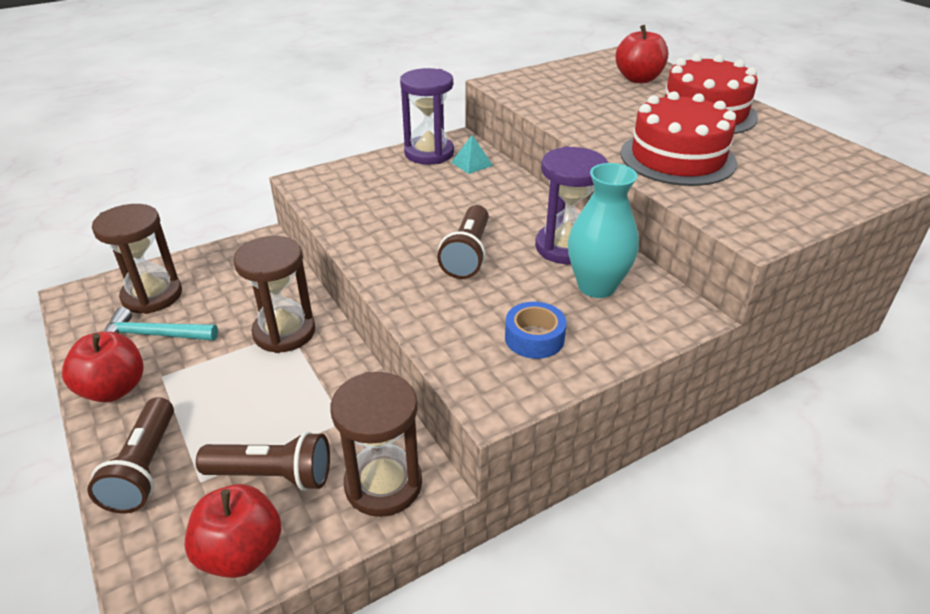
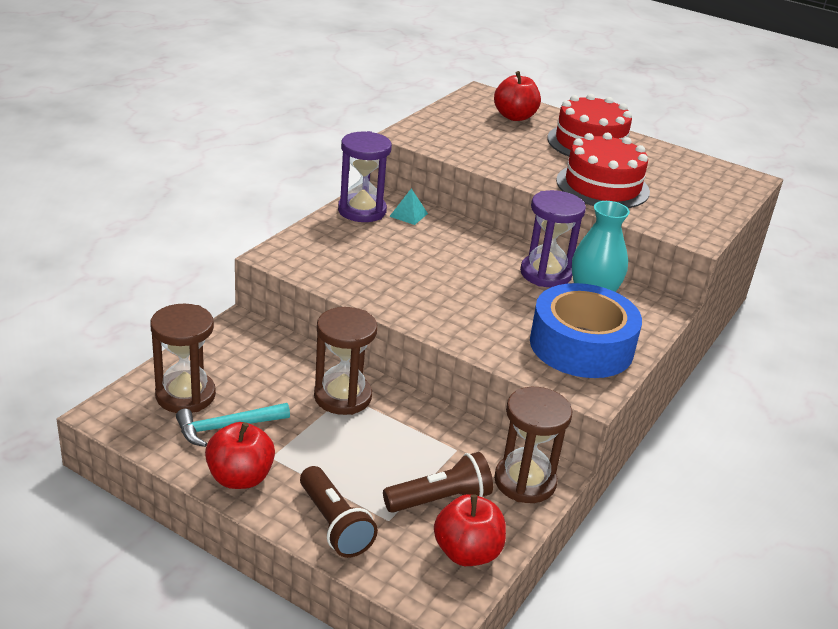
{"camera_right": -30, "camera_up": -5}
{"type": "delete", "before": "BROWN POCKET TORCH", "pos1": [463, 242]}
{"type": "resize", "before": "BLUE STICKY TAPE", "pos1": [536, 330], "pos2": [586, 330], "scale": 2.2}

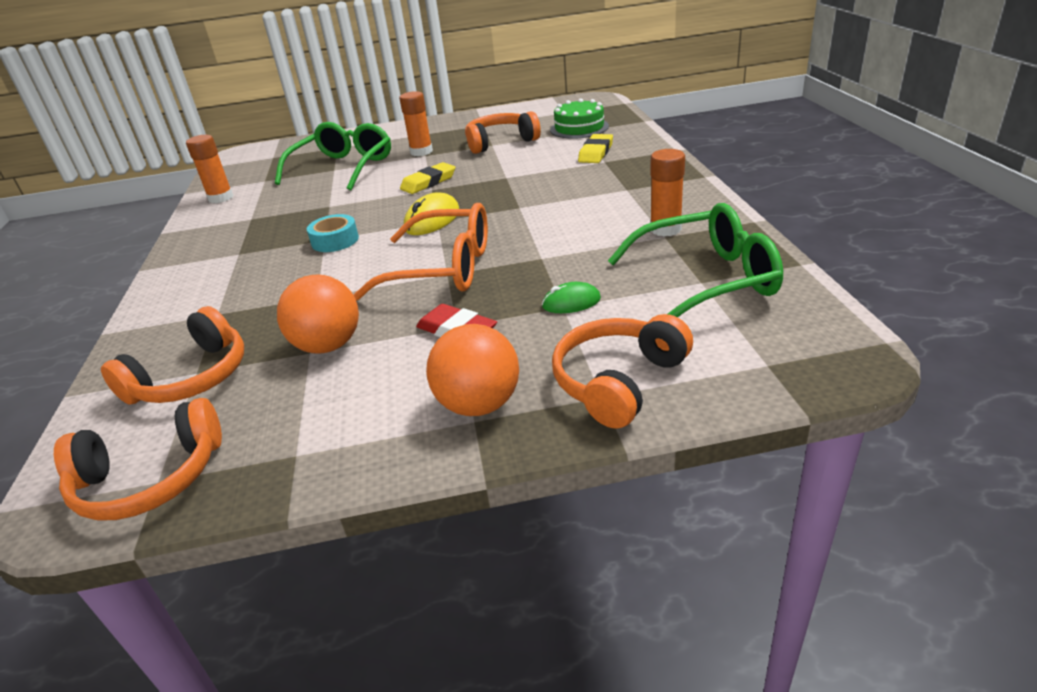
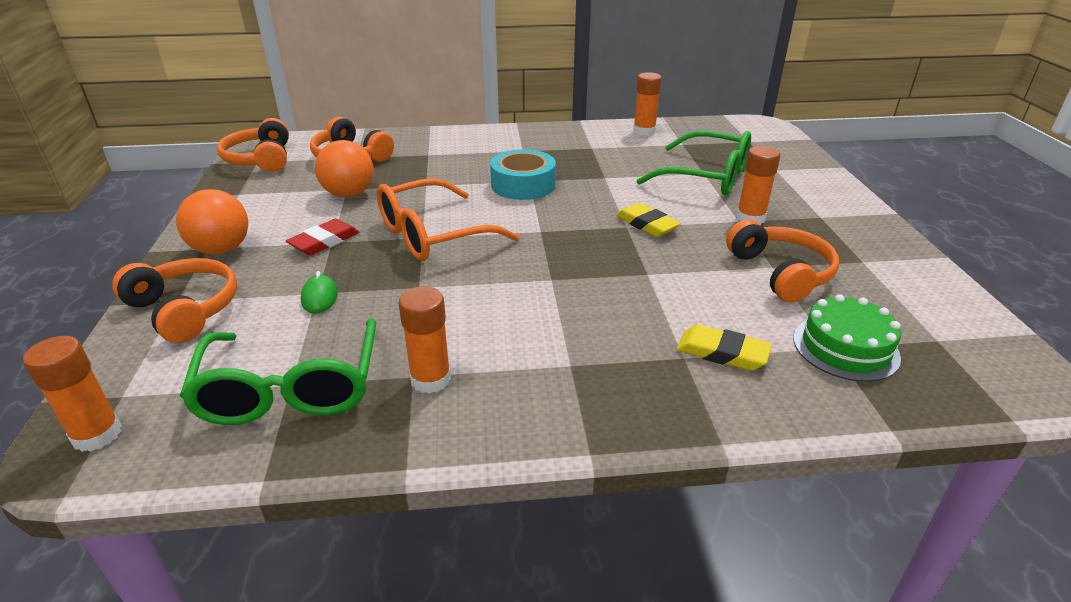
{"camera_right": 90, "camera_up": 0}
{"type": "resize", "before": "AQUA STICKY TAPE", "pos1": [333, 233], "pos2": [523, 174], "scale": 1.51}
{"type": "rotate", "before": "BRIGHT ORANGE GLASSES", "pos1": [420, 252], "pos2": [448, 219], "turn": 45}
{"type": "delete", "before": "GOLDEN COMPUTER MOUSE", "pos1": [431, 213]}
{"type": "insert", "after": "BRIGHT ORANGE GLUE", "pos2": [72, 394]}

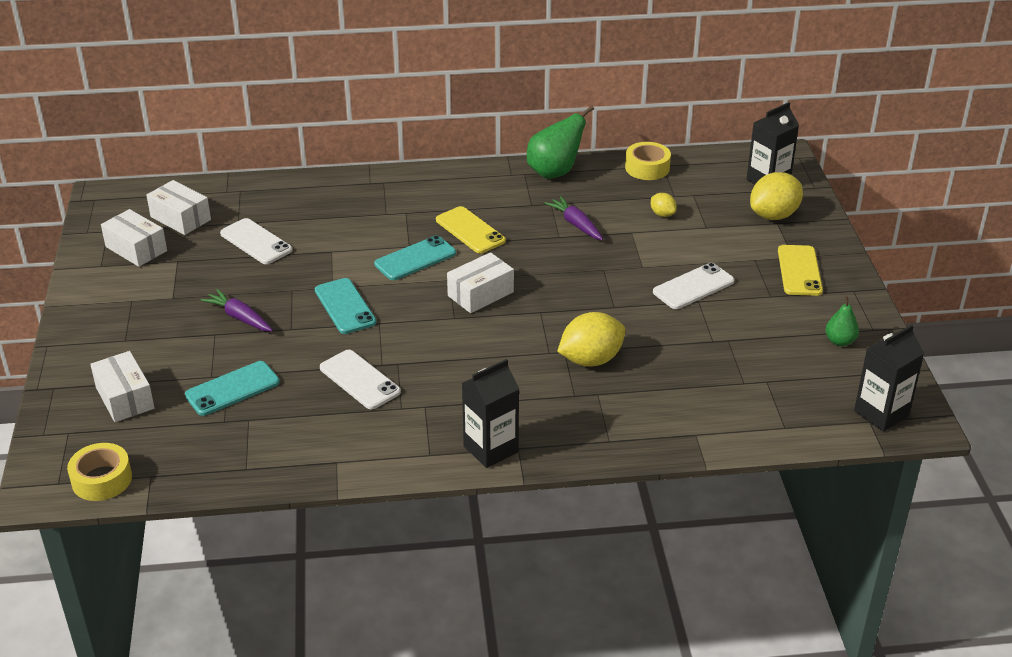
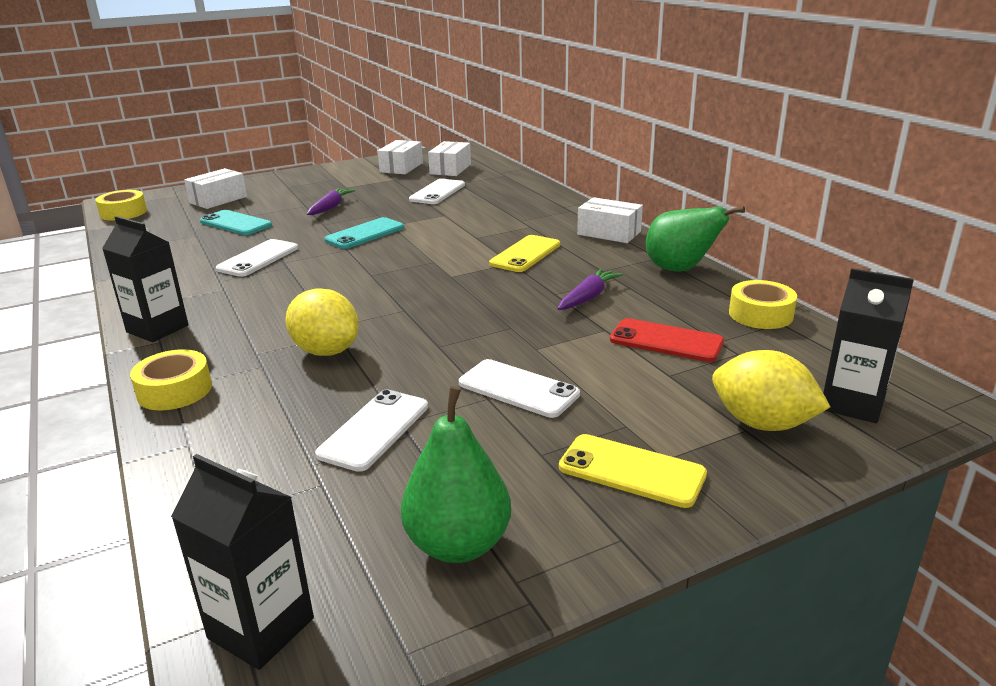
{"camera_right": 70, "camera_up": -10}
{"type": "delete", "before": "AQUA MOBILE PHONE", "pos1": [415, 258]}
{"type": "move", "before": "WHITE BOX", "pos1": [480, 282], "pos2": [610, 220]}
{"type": "replace", "before": "GOLDEN TOY LEMON", "after": "RED MOBILE PHONE", "pos1": [664, 205], "pos2": [667, 340]}
{"type": "rotate", "before": "GOLDEN MOBILE PHONE", "pos1": [800, 270], "pos2": [633, 471], "turn": 45}
{"type": "resize", "before": "EMERALD PEAR FRUIT", "pos1": [842, 321], "pos2": [456, 474], "scale": 1.81}
{"type": "insert", "after": "GOLDEN STICKY TAPE", "pos2": [171, 379]}
{"type": "insert", "after": "WHITE MOBILE PHONE", "pos2": [371, 430]}

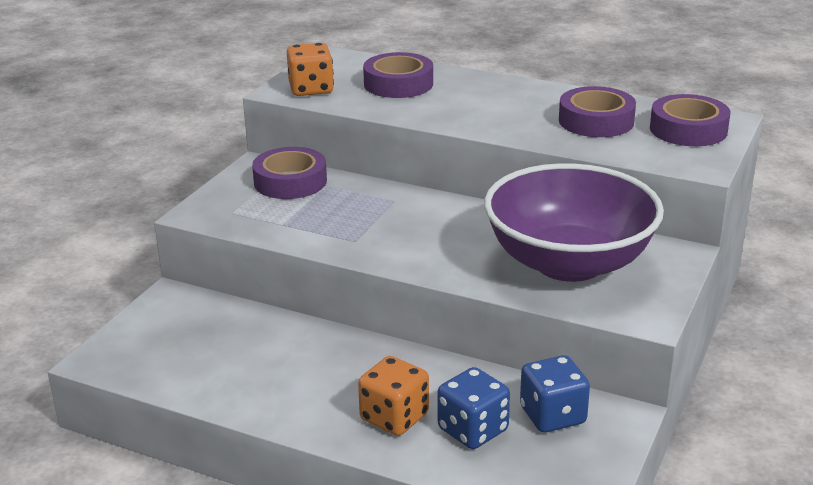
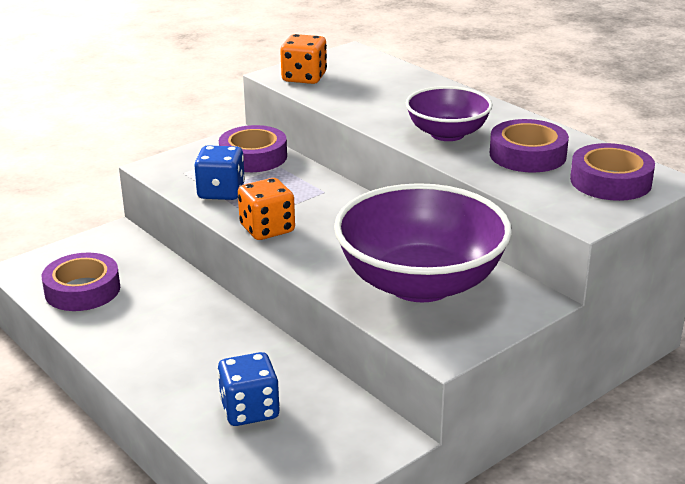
{"camera_right": 25, "camera_up": 0}
{"type": "move", "before": "BRIGHT ORANGE GAME DIE", "pos1": [393, 396], "pos2": [266, 209]}
{"type": "move", "before": "ROYAL PURPLE STICKY TAPE", "pos1": [398, 75], "pos2": [81, 282]}
{"type": "move", "before": "BLUE GAME DIE", "pos1": [555, 394], "pos2": [219, 172]}
{"type": "insert", "after": "ROYAL PURPLE SERVING BOWL", "pos2": [449, 113]}

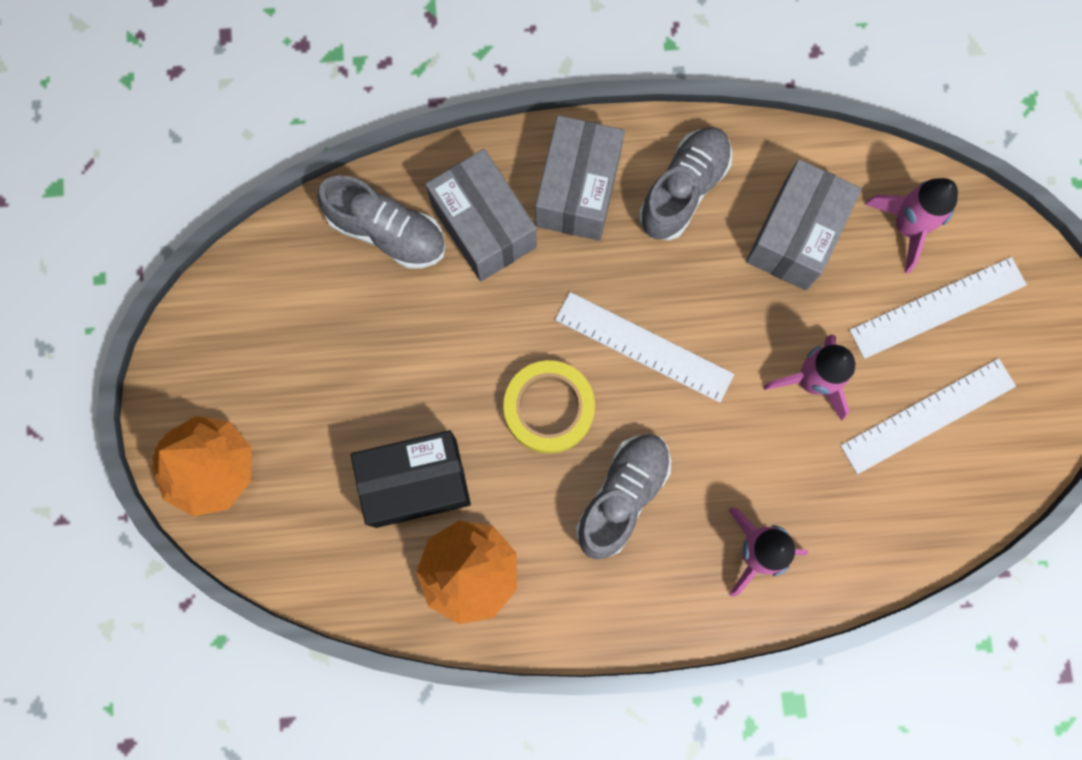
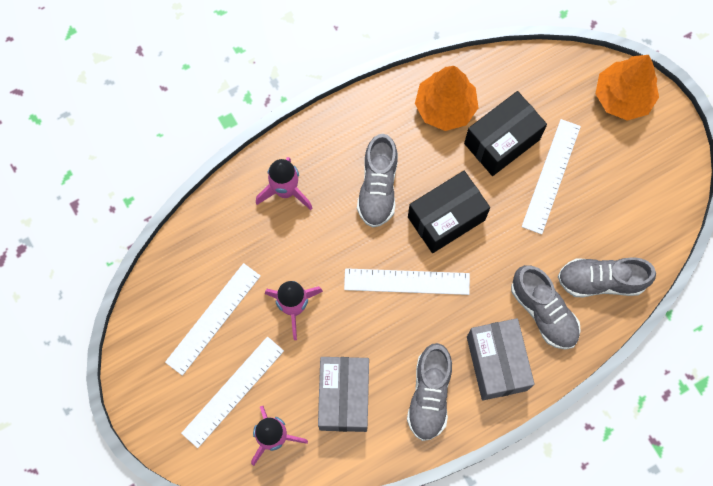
{"camera_right": 155, "camera_up": -5}
{"type": "replace", "before": "ASH-GREY BOX", "after": "ASH-GREY LACE-UP SHOE", "pos1": [481, 215], "pos2": [546, 307]}
{"type": "replace", "before": "GOLDEN STICKY TAPE", "after": "EBONY BOX", "pos1": [549, 406], "pos2": [449, 212]}
{"type": "insert", "after": "WHITE STRAIGHTEDGE", "pos2": [551, 176]}

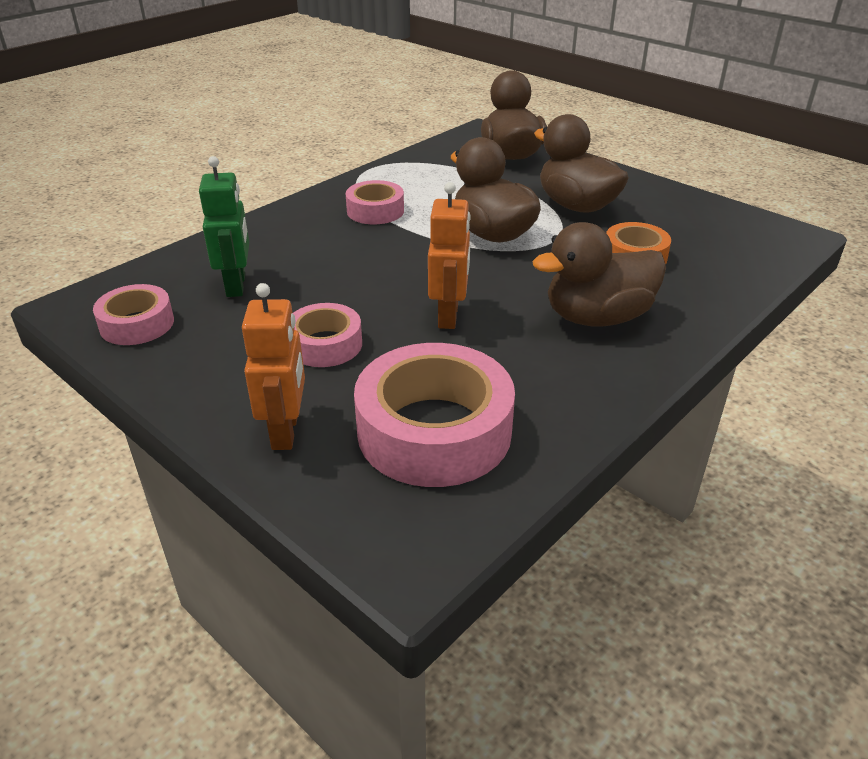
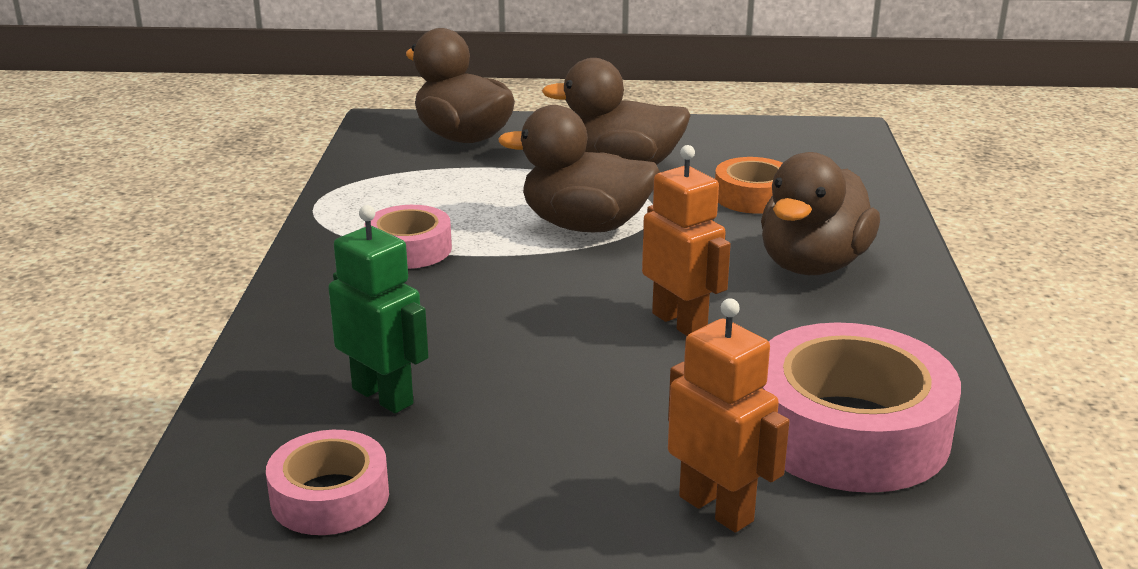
{"camera_right": -40, "camera_up": -10}
{"type": "delete", "before": "ROSY STICKY TAPE", "pos1": [327, 335]}

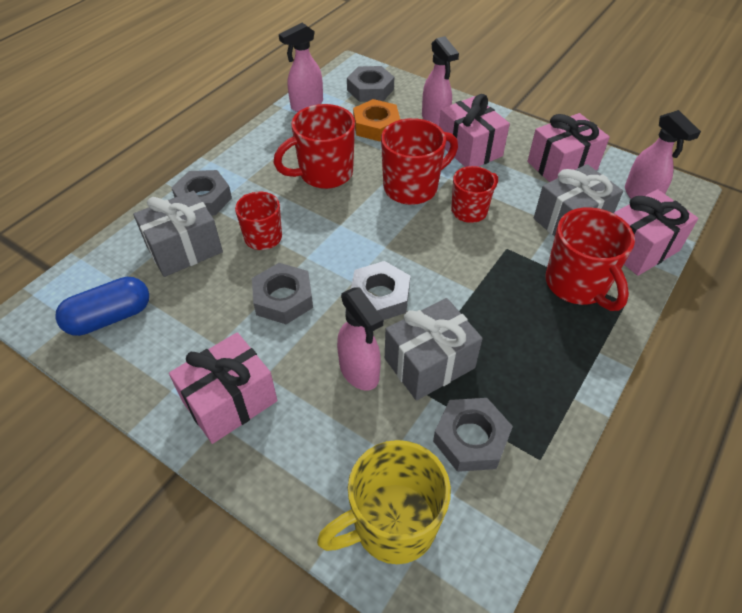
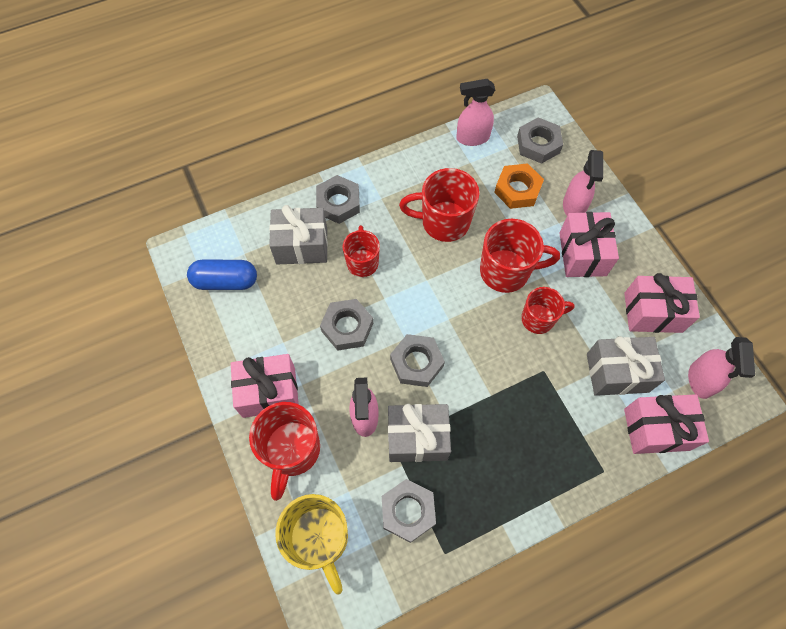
{"camera_right": 30, "camera_up": 15}
{"type": "rotate", "before": "GOLDEN TEA MUG", "pos1": [384, 502], "pos2": [311, 544], "turn": -120}
{"type": "move", "before": "RED TEA MUG", "pos1": [590, 259], "pos2": [284, 451]}

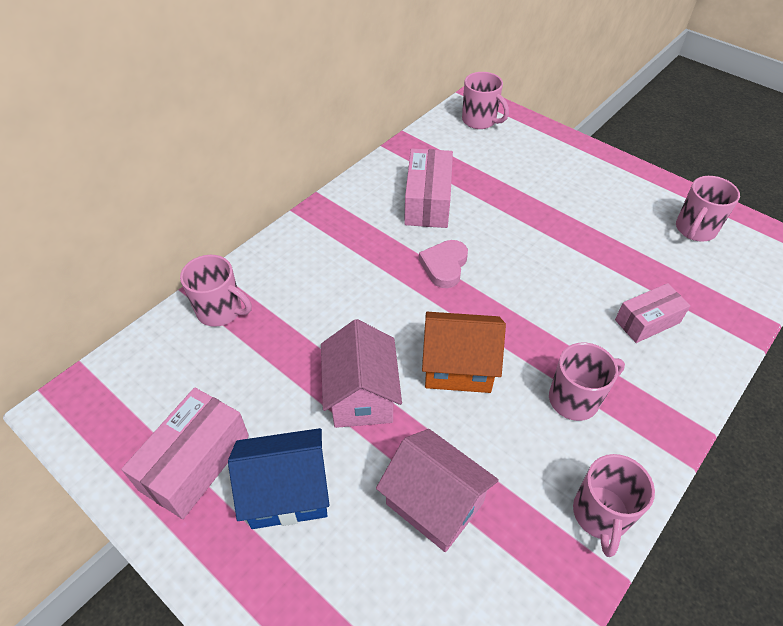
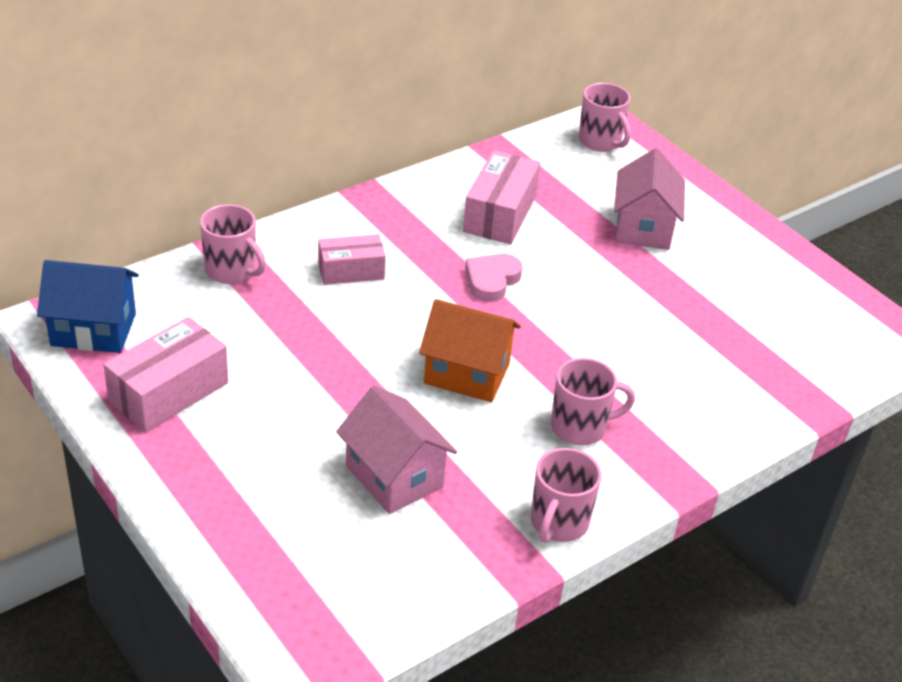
{"camera_right": 10, "camera_up": -10}
{"type": "move", "before": "BLUE HOUSE", "pos1": [278, 478], "pos2": [88, 306]}
{"type": "move", "before": "ROSY HOUSE", "pos1": [361, 373], "pos2": [649, 199]}
{"type": "move", "before": "ROSY BOX", "pos1": [653, 313], "pos2": [352, 259]}
{"type": "delete", "before": "ROSY TEA MUG", "pos1": [708, 208]}

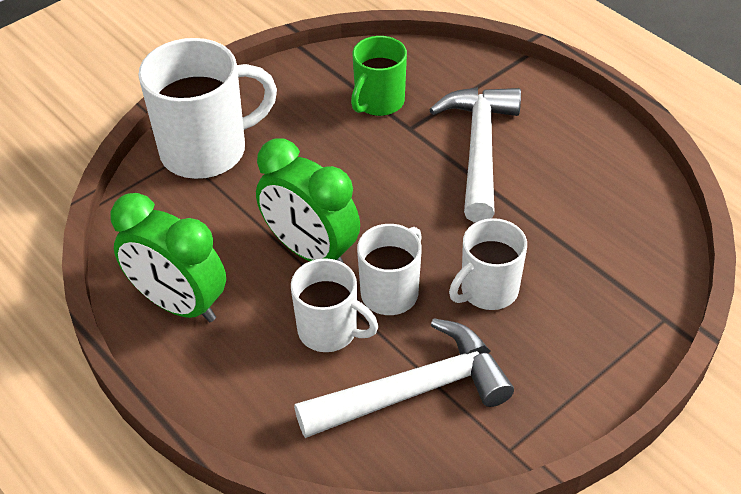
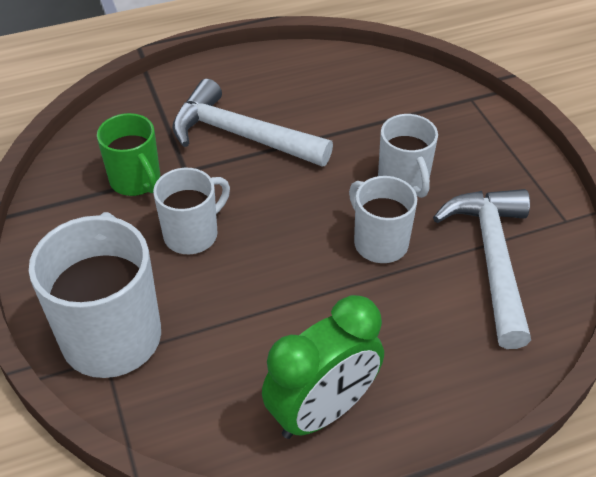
{"camera_right": -70, "camera_up": 0}
{"type": "delete", "before": "EMERALD ALARM CLOCK", "pos1": [308, 200]}
{"type": "move", "before": "WHITE TEA MUG", "pos1": [334, 305], "pos2": [191, 211]}

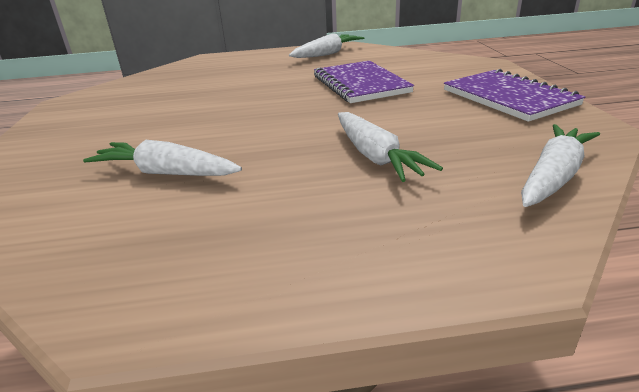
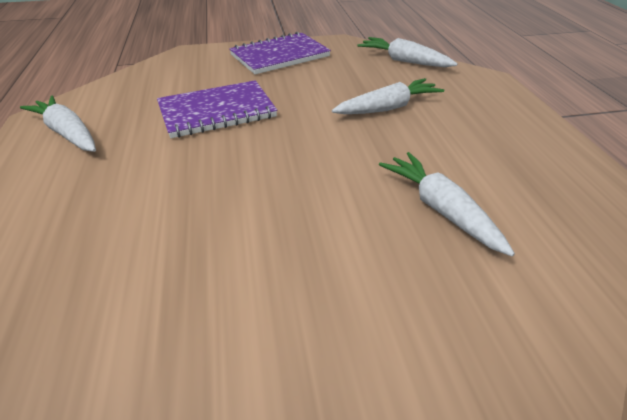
{"camera_right": -95, "camera_up": 10}
{"type": "rotate", "before": "WHITE CARROT", "pos1": [162, 158], "pos2": [447, 204], "turn": 135}

